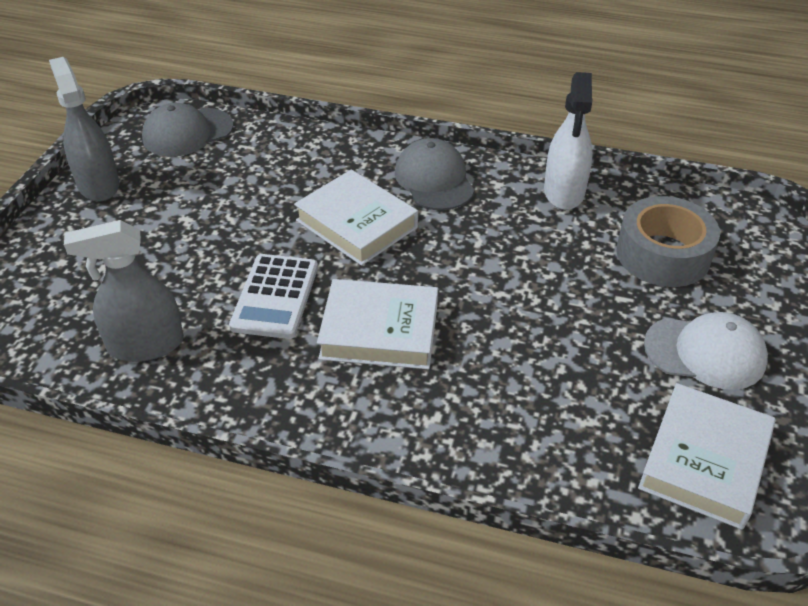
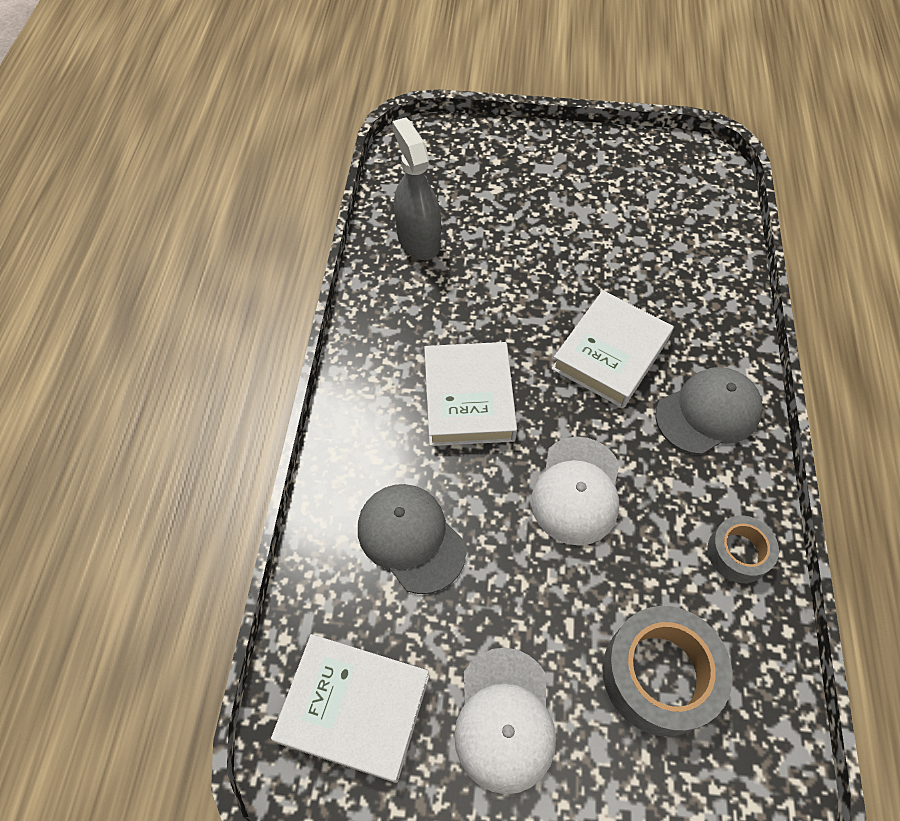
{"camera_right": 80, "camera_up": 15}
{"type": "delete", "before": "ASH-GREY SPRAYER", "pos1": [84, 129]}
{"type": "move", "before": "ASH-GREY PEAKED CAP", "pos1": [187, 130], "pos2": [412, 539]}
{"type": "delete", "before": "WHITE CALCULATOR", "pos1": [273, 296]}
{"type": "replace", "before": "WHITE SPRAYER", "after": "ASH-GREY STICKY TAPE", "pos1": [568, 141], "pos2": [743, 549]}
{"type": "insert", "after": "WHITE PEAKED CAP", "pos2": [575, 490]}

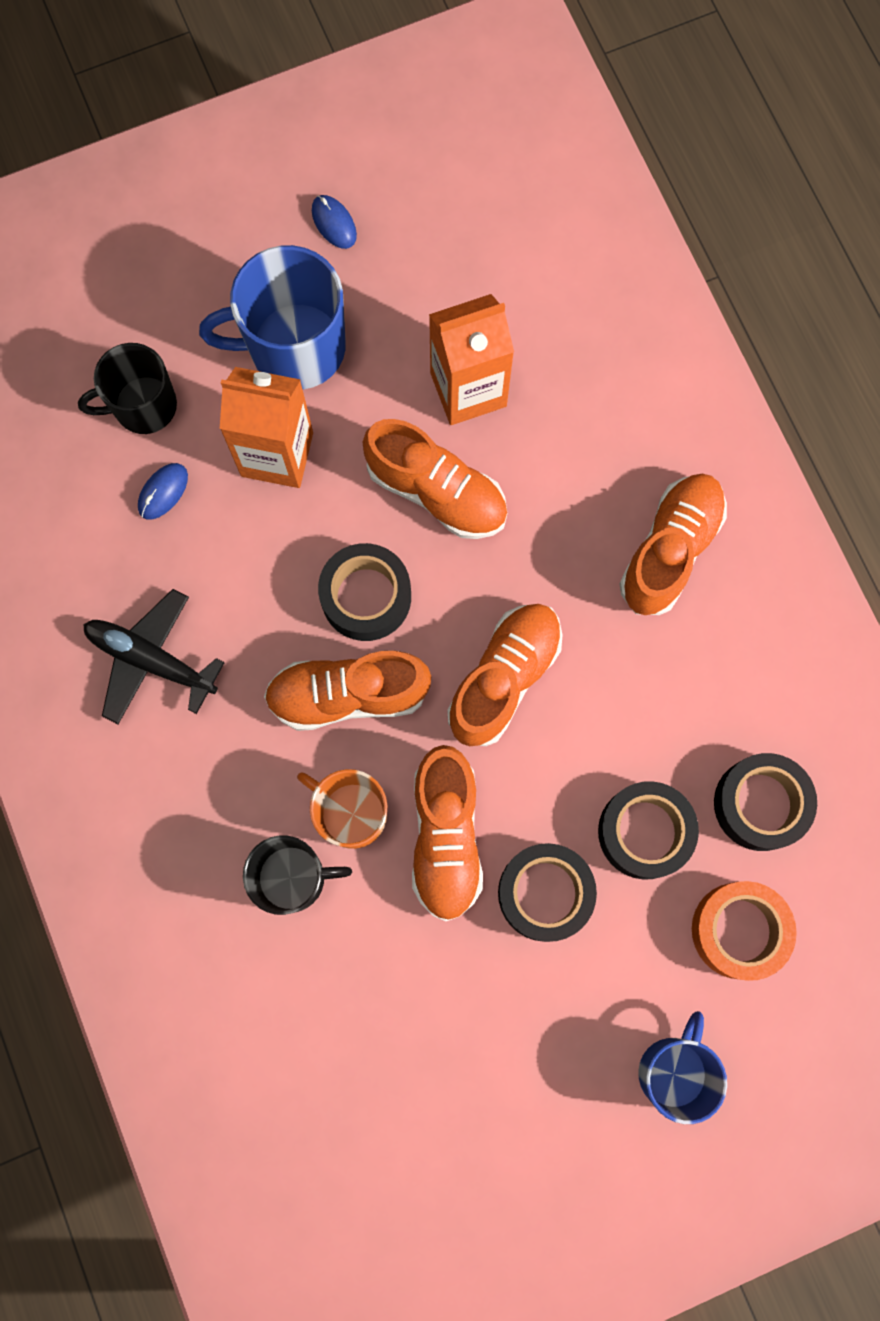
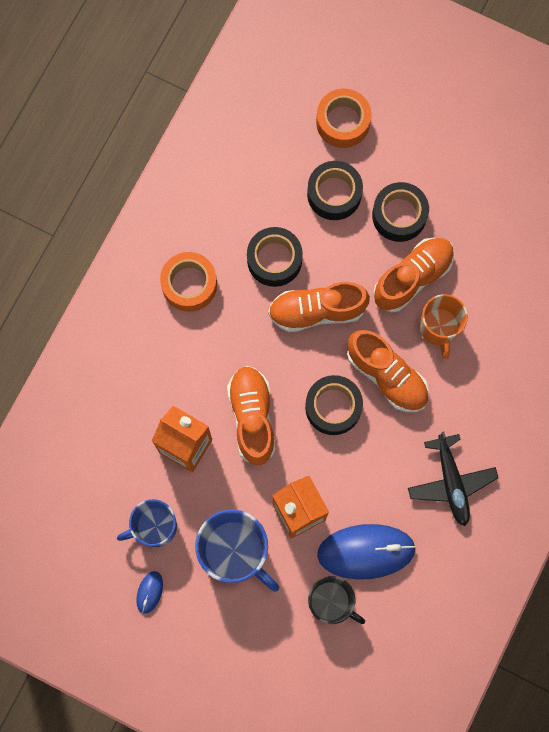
{"camera_right": -130, "camera_up": 0}
{"type": "resize", "before": "BLUE COMPUTER MOUSE", "pos1": [163, 491], "pos2": [366, 551], "scale": 2.28}
{"type": "delete", "before": "EBONY TEA MUG", "pos1": [297, 875]}
{"type": "replace", "before": "BRIGHT ORANGE LACE-UP SHOE", "after": "BRIGHT ORANGE STICKY TAPE", "pos1": [673, 544], "pos2": [188, 282]}
{"type": "move", "before": "BLUE TEA MUG", "pos1": [682, 1067], "pos2": [147, 523]}
{"type": "move", "before": "EBONY STICKY TAPE", "pos1": [765, 802], "pos2": [275, 257]}

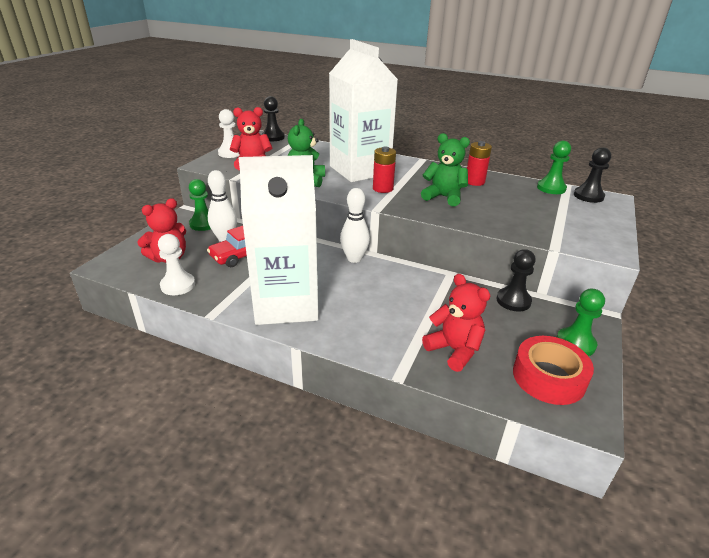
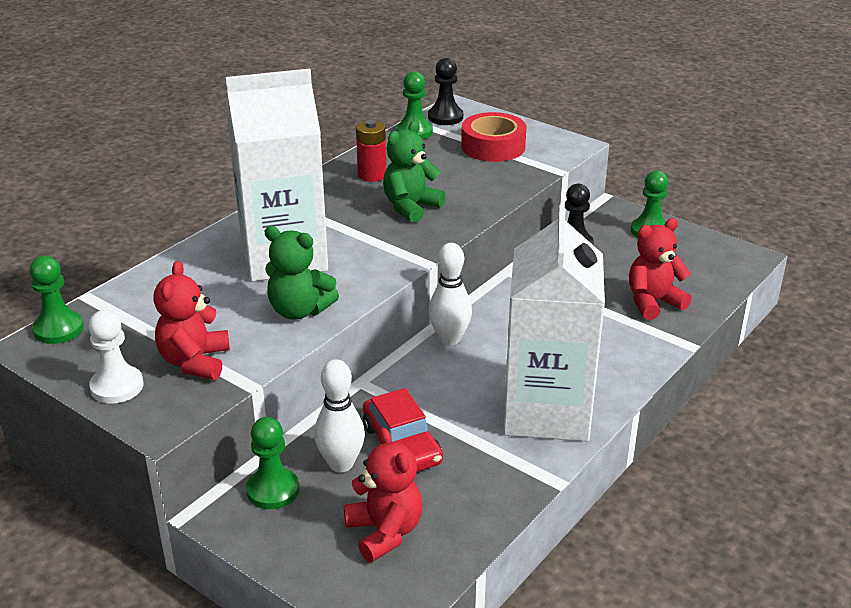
{"camera_right": -75, "camera_up": 0}
{"type": "delete", "before": "WHITE PAWN", "pos1": [176, 264]}
{"type": "recolor", "before": "EBONY PAWN", "after": "EMERALD PAWN", "pos1": [273, 118], "pos2": [57, 300]}
{"type": "delete", "before": "RED AA BATTERY", "pos1": [384, 170]}
{"type": "move", "before": "RED STICKY TAPE", "pos1": [553, 370], "pos2": [494, 137]}

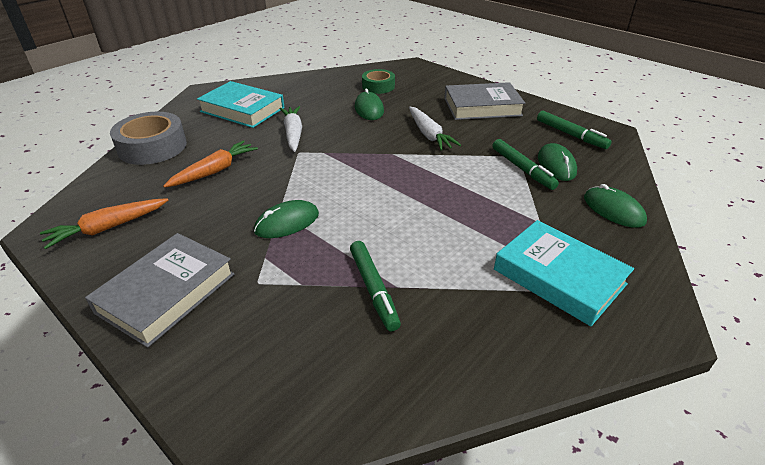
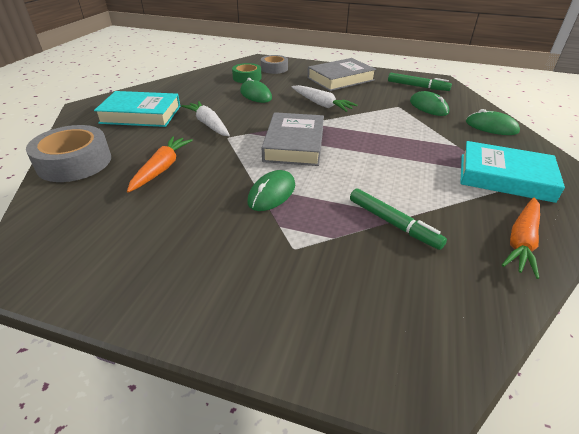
{"camera_right": -25, "camera_up": 0}
{"type": "move", "before": "BRIGHT ORANGE CARROT", "pos1": [104, 223], "pos2": [521, 238]}
{"type": "move", "before": "ASH-GREY HARDCOVER", "pos1": [159, 290], "pos2": [293, 139]}
{"type": "delete", "before": "EMERALD MARKER PEN", "pos1": [525, 164]}
{"type": "insert", "after": "ASH-GREY STICKY TAPE", "pos2": [274, 64]}

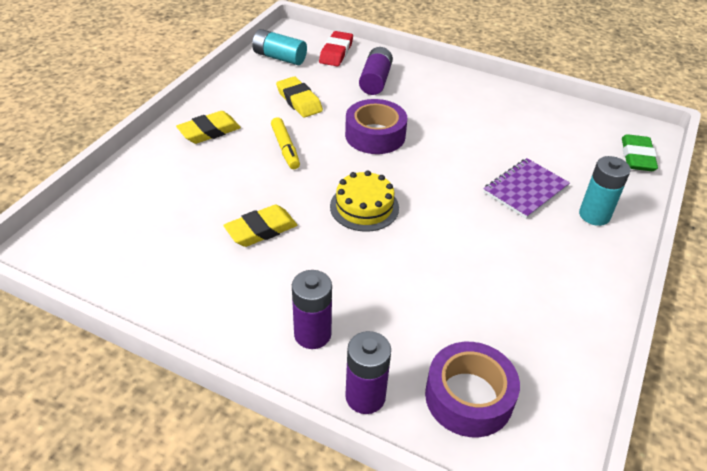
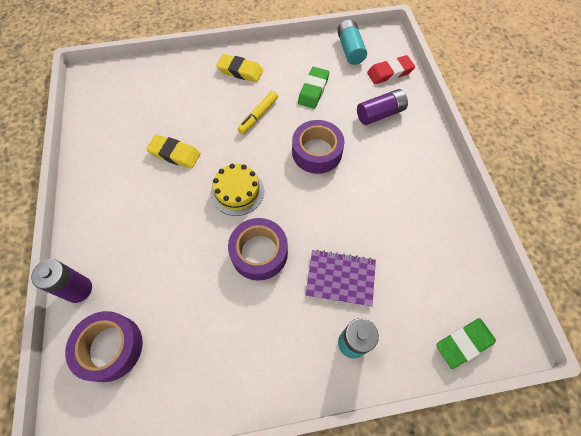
{"camera_right": 55, "camera_up": 20}
{"type": "recolor", "before": "GOLDEN GUM ERASER", "after": "EMERALD GUM ERASER", "pos1": [299, 97], "pos2": [313, 88]}
{"type": "delete", "before": "ROYAL PURPLE AA BATTERY", "pos1": [312, 309]}
{"type": "insert", "after": "ROYAL PURPLE STICKY TAPE", "pos2": [258, 249]}

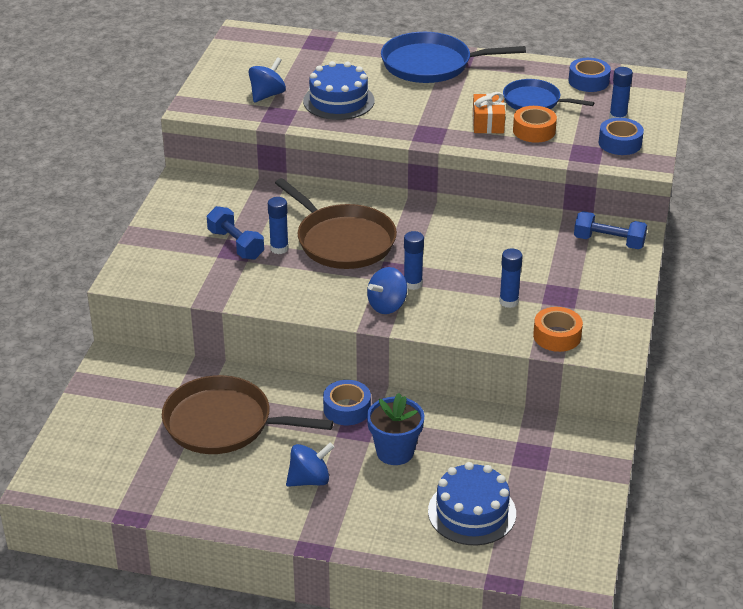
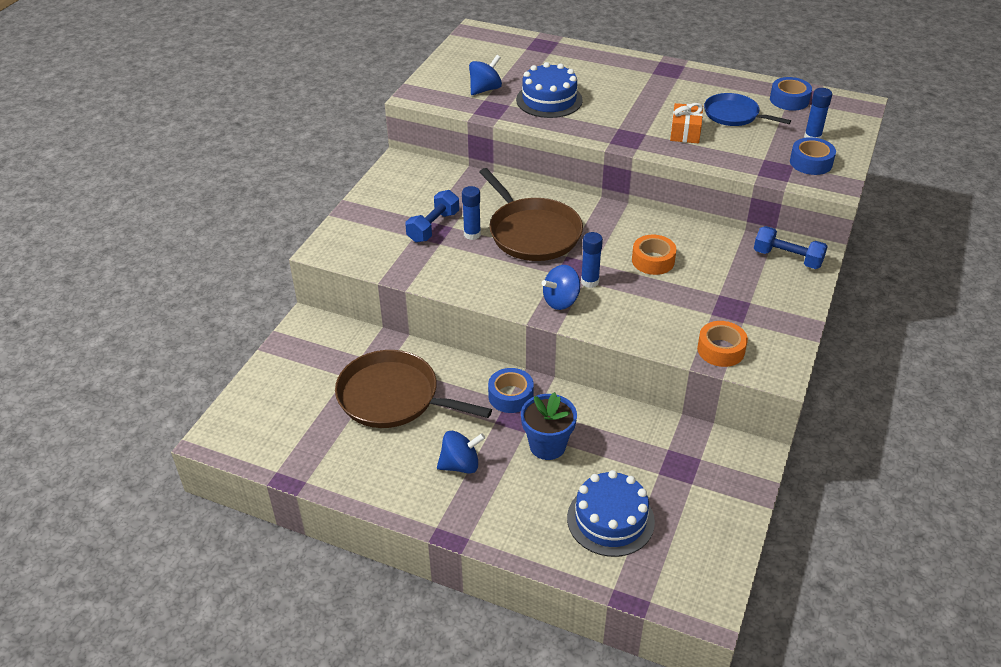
{"camera_right": 10, "camera_up": 5}
{"type": "rotate", "before": "BLUE DUMBBELL", "pos1": [235, 233], "pos2": [432, 216], "turn": 60}
{"type": "delete", "before": "BLUE FRYING PAN", "pos1": [453, 57]}
{"type": "delete", "before": "BLUE GLUE", "pos1": [511, 278]}
{"type": "move", "before": "BRIGHT ORANGE STICKY TAPE", "pos1": [535, 124], "pos2": [654, 255]}

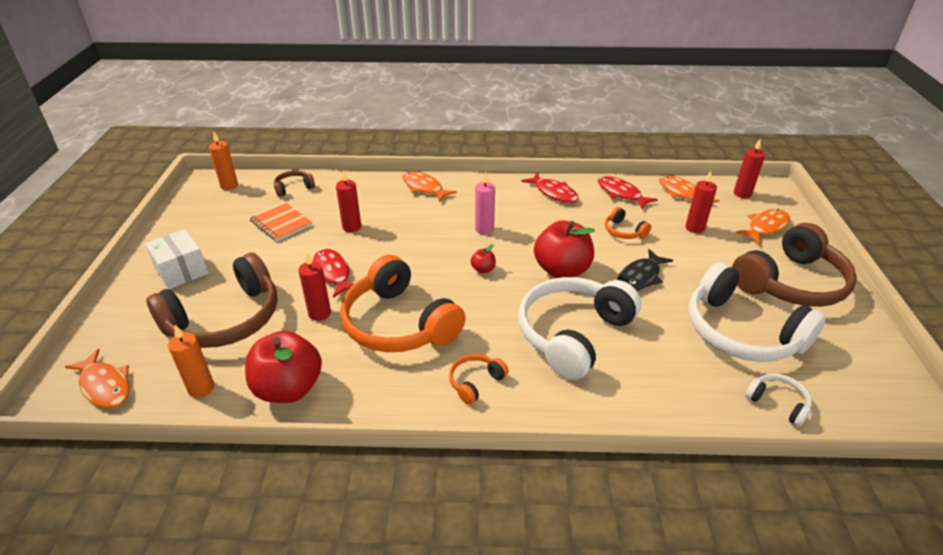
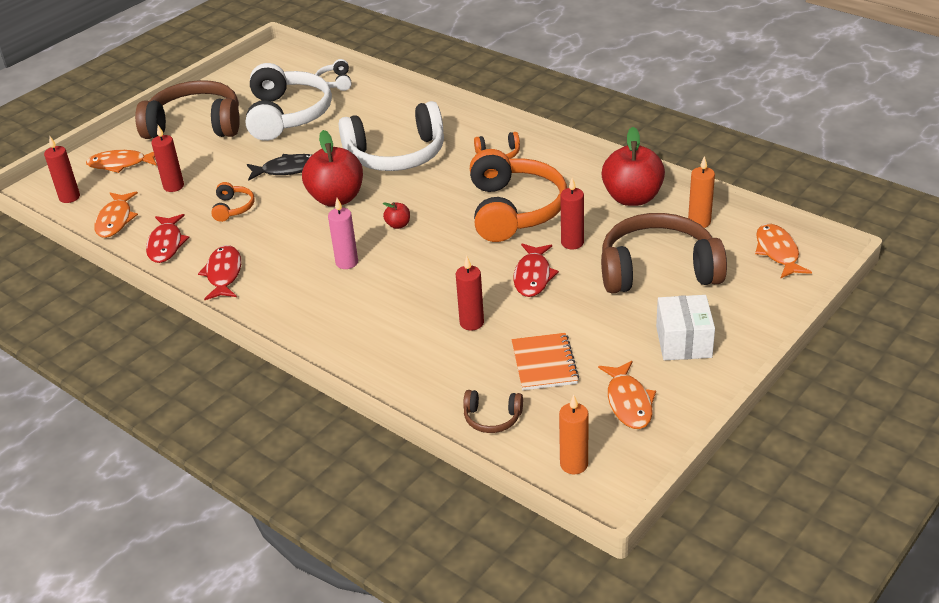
{"camera_right": -140, "camera_up": 0}
{"type": "move", "before": "BRIGHT ORANGE FISH FIGURE", "pos1": [429, 186], "pos2": [627, 395]}

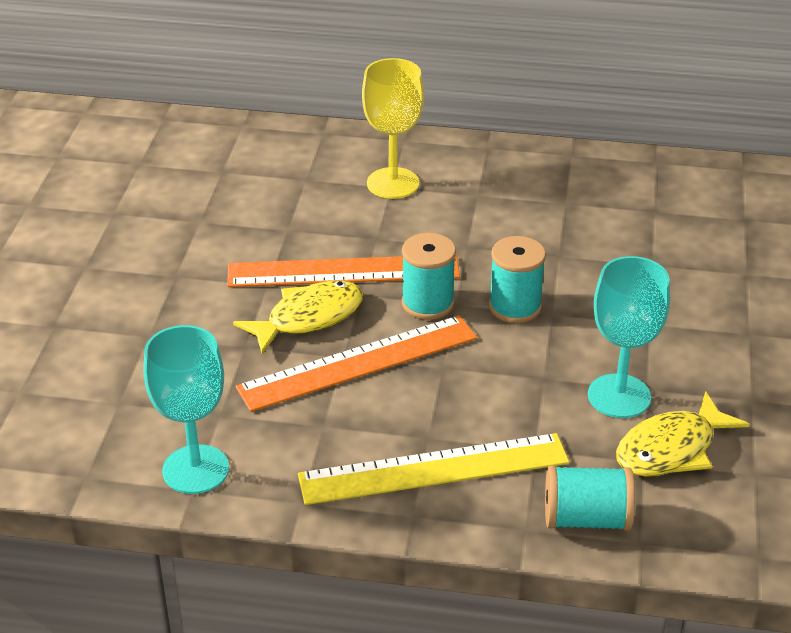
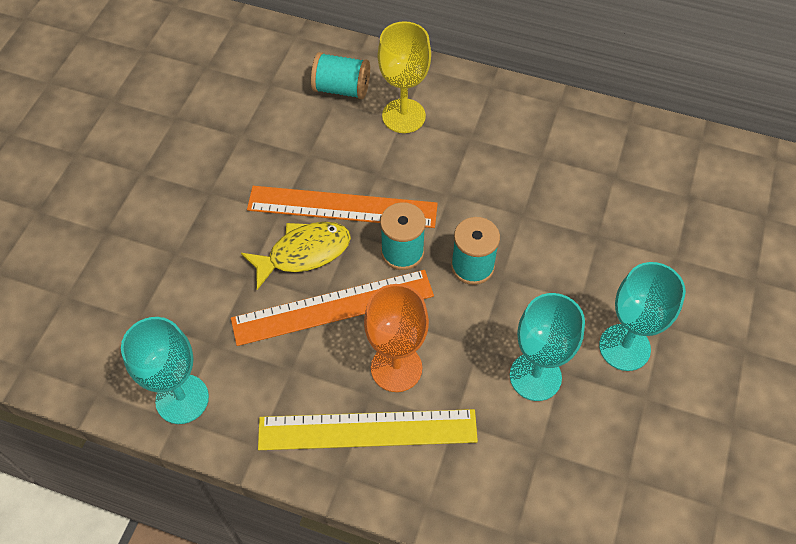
{"camera_right": 10, "camera_up": 20}
{"type": "move", "before": "AQUA SPOOL", "pos1": [590, 498], "pos2": [340, 75]}
{"type": "delete", "before": "GOLDEN FISH FIGURE", "pos1": [683, 434]}
{"type": "insert", "after": "BRIGHT ORANGE WINE GLASS", "pos2": [396, 338]}
{"type": "insert", "after": "AQUA WINE GLASS", "pos2": [642, 316]}

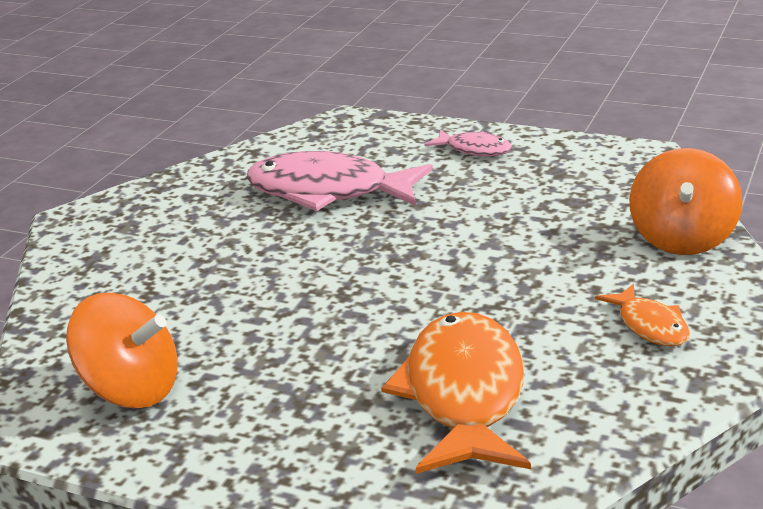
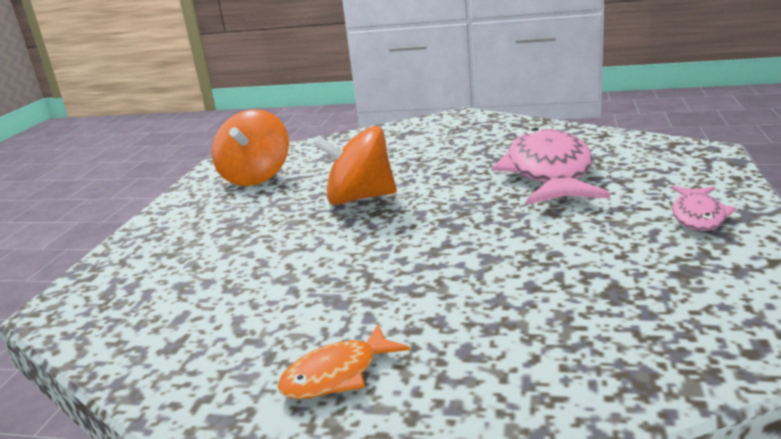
{"camera_right": 80, "camera_up": -5}
{"type": "delete", "before": "BRIGHT ORANGE FISH FIGURE", "pos1": [456, 393]}
{"type": "move", "before": "BRIGHT ORANGE WHIRLIGIG", "pos1": [685, 201], "pos2": [355, 165]}

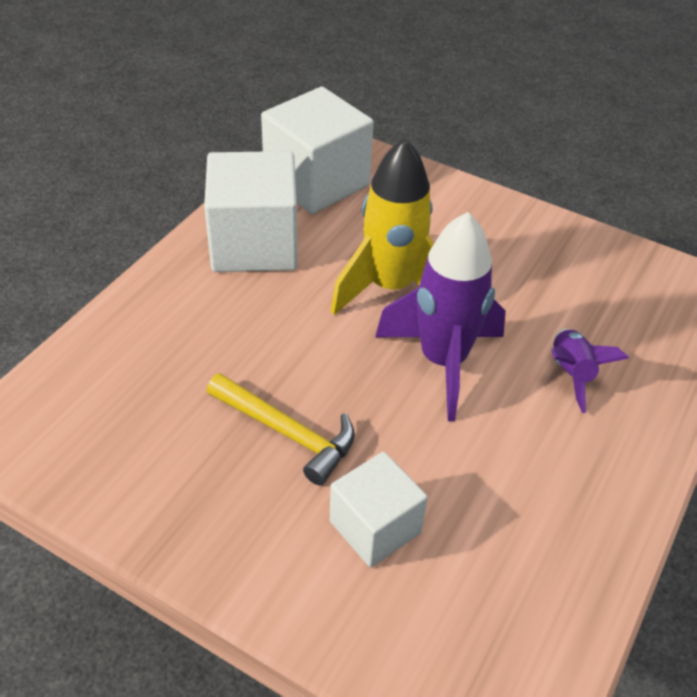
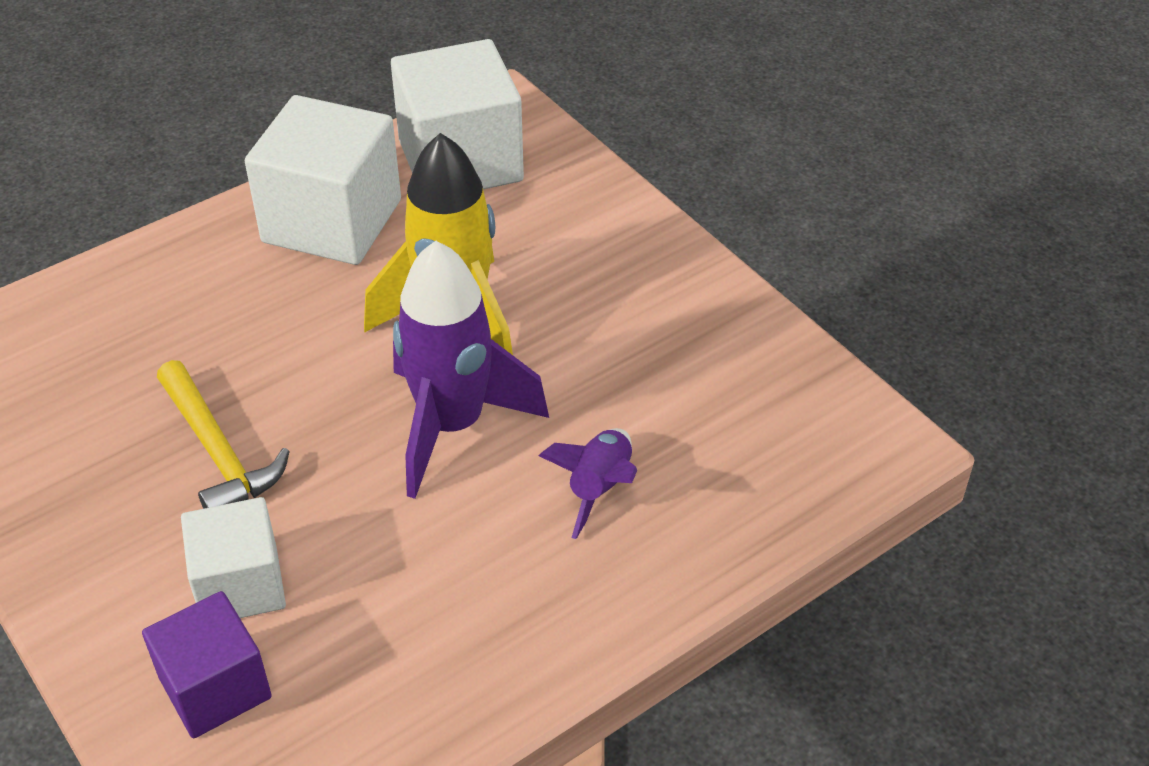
{"camera_right": 25, "camera_up": 0}
{"type": "insert", "after": "ROYAL PURPLE SOLID CUBE", "pos2": [207, 664]}

